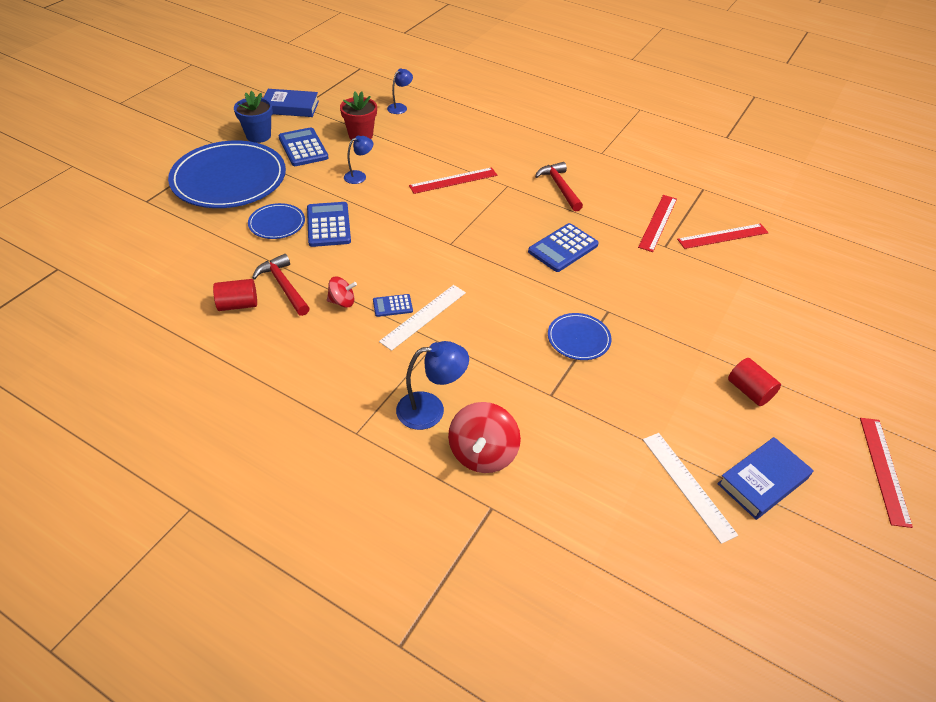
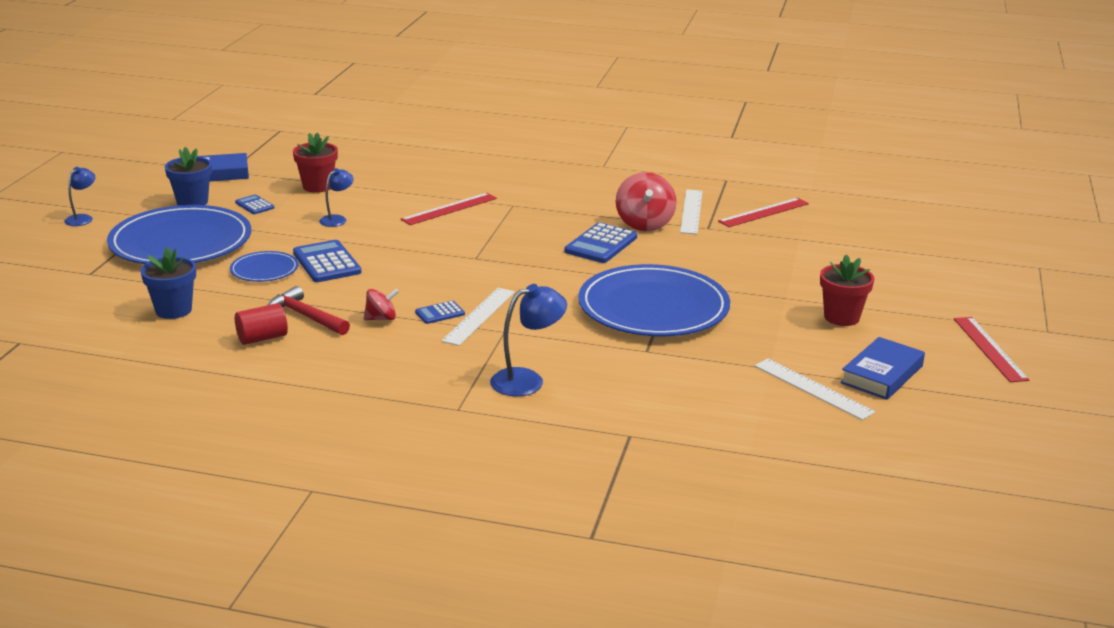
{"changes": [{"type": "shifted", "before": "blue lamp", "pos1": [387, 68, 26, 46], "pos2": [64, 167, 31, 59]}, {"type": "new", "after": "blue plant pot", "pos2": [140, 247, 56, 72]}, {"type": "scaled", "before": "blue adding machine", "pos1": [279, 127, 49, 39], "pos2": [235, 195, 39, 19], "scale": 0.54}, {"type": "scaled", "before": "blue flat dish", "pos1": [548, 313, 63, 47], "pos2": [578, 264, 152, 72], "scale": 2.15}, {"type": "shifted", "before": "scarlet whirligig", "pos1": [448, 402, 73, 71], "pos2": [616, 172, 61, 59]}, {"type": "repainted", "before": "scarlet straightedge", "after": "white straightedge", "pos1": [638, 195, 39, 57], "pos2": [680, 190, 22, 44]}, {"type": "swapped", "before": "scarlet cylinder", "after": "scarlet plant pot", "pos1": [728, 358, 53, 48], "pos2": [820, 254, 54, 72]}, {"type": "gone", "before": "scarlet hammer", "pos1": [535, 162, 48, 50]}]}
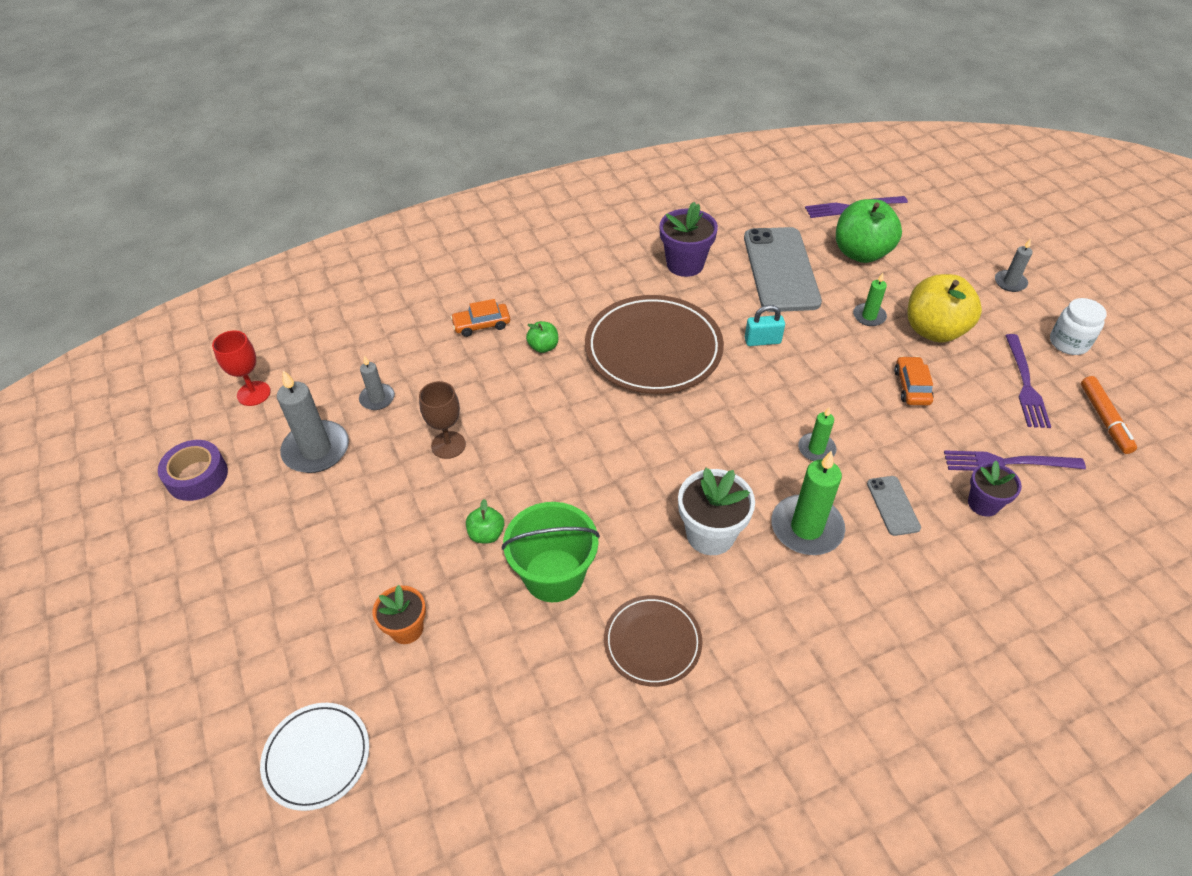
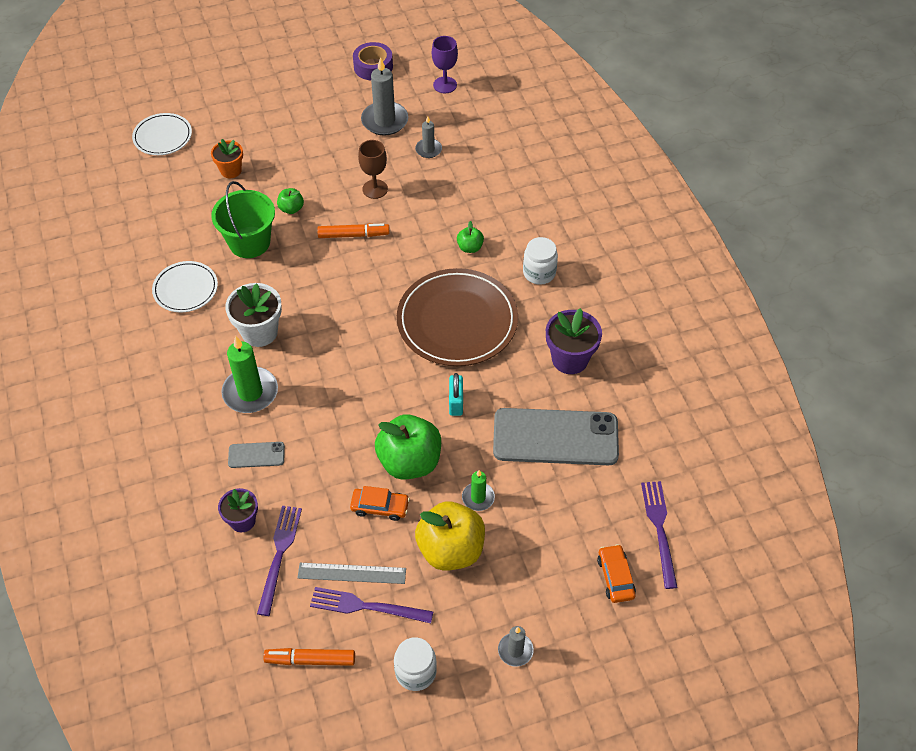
{"changes": [{"type": "repainted", "before": "dark brown flat dish", "after": "white flat dish", "pos1": [604, 595, 99, 92], "pos2": [152, 261, 66, 51]}, {"type": "new", "after": "gray straightedge", "pos2": [298, 563, 108, 21]}, {"type": "new", "after": "orange-coloured marker pen", "pos2": [317, 223, 72, 15]}, {"type": "shifted", "before": "green toy apple", "pos1": [836, 199, 66, 64], "pos2": [375, 414, 66, 66]}, {"type": "repainted", "before": "scarlet goblet", "after": "royal purple goblet", "pos1": [212, 330, 59, 76], "pos2": [432, 36, 26, 57]}, {"type": "new", "after": "white jam jar", "pos2": [523, 237, 35, 48]}, {"type": "shifted", "before": "orange-coloured car", "pos1": [451, 299, 59, 38], "pos2": [597, 544, 39, 59]}, {"type": "gone", "before": "green pillar candle", "pos1": [798, 407, 38, 54]}]}
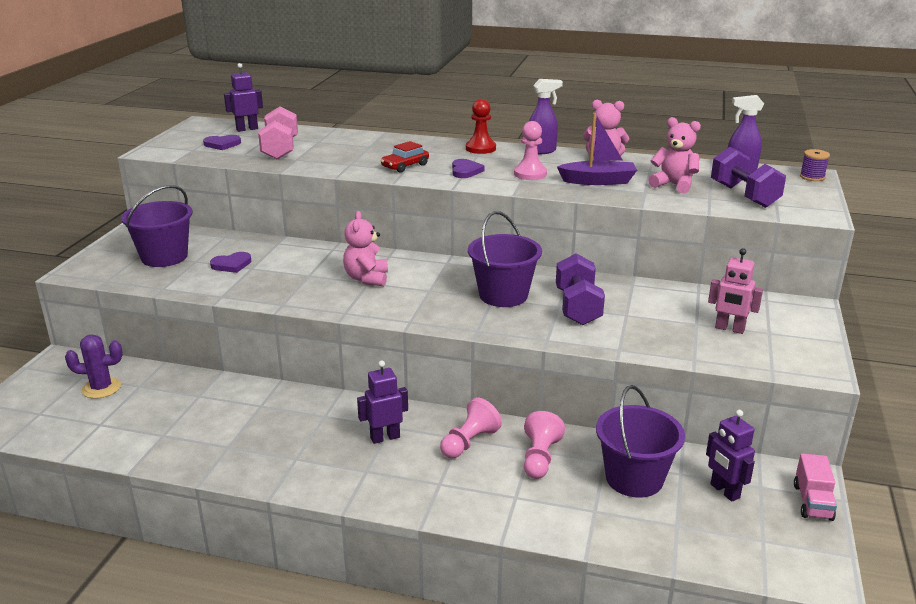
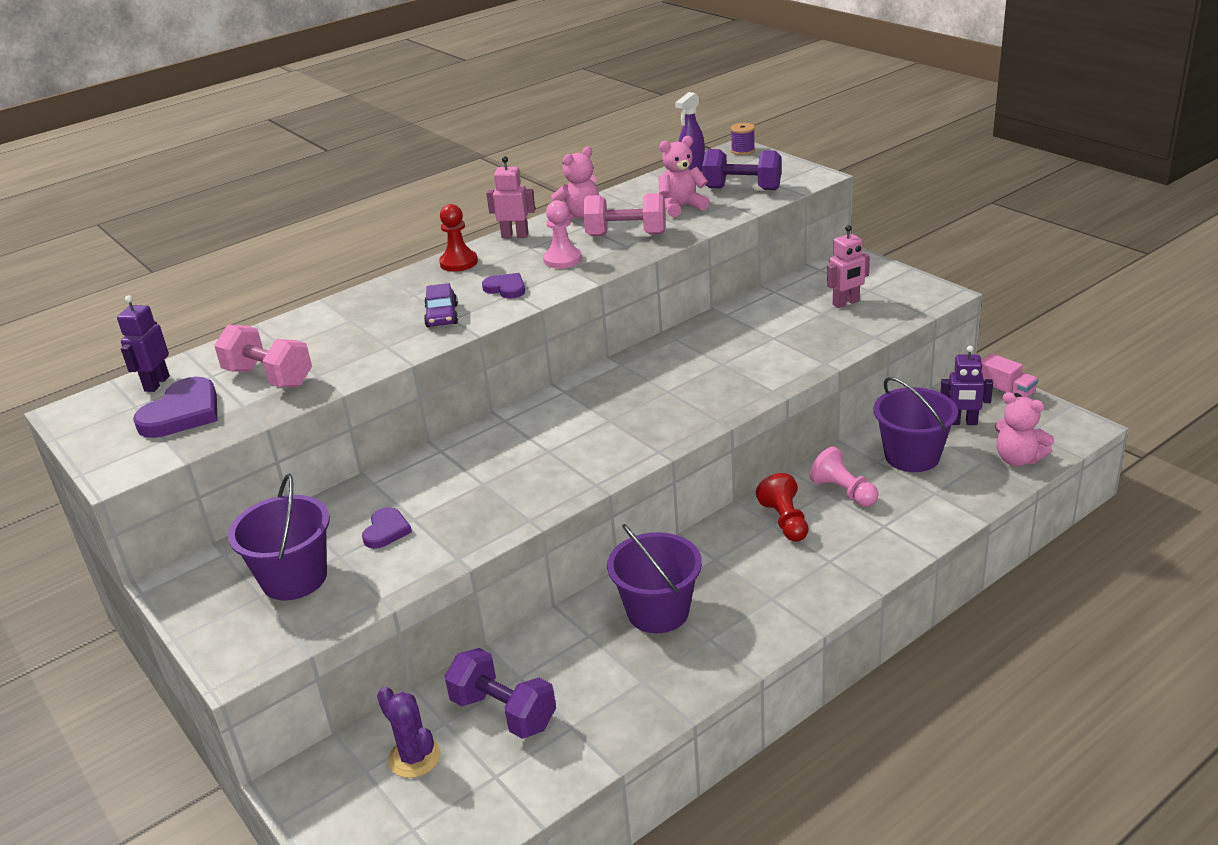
{"changes": [{"type": "scaled", "before": "royal purple heart shape", "pos1": [203, 135, 38, 15], "pos2": [133, 377, 84, 61], "scale": 1.7}, {"type": "rotated", "before": "royal purple saguaro cactus", "pos1": [65, 335, 58, 64], "pos2": [377, 686, 64, 92], "turn": -75}, {"type": "repainted", "before": "scarlet car", "after": "royal purple car", "pos1": [381, 141, 48, 32], "pos2": [424, 283, 34, 44]}, {"type": "shifted", "before": "royal purple free weight", "pos1": [556, 253, 49, 72], "pos2": [445, 648, 111, 91]}, {"type": "swapped", "before": "royal purple spray cleaner", "after": "rosy toy robot", "pos1": [529, 79, 34, 75], "pos2": [486, 156, 49, 82]}, {"type": "swapped", "before": "royal purple boat", "after": "rosy free weight", "pos1": [557, 113, 80, 72], "pos2": [583, 193, 82, 43]}, {"type": "shifted", "before": "royal purple pail", "pos1": [468, 211, 74, 96], "pos2": [607, 524, 95, 109]}, {"type": "repainted", "before": "rosy pawn", "after": "scarlet pawn", "pos1": [440, 398, 62, 60], "pos2": [756, 473, 53, 69]}, {"type": "shifted", "before": "rosy teddy", "pos1": [343, 211, 45, 75], "pos2": [995, 392, 59, 74]}, {"type": "gone", "before": "royal purple toy robot", "pos1": [357, 361, 51, 83]}]}
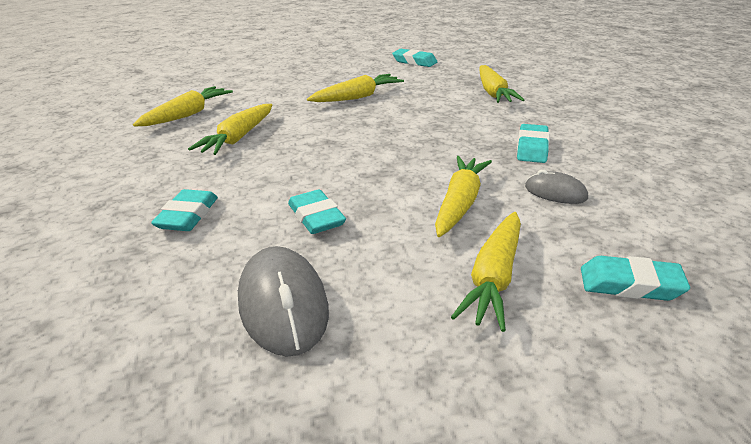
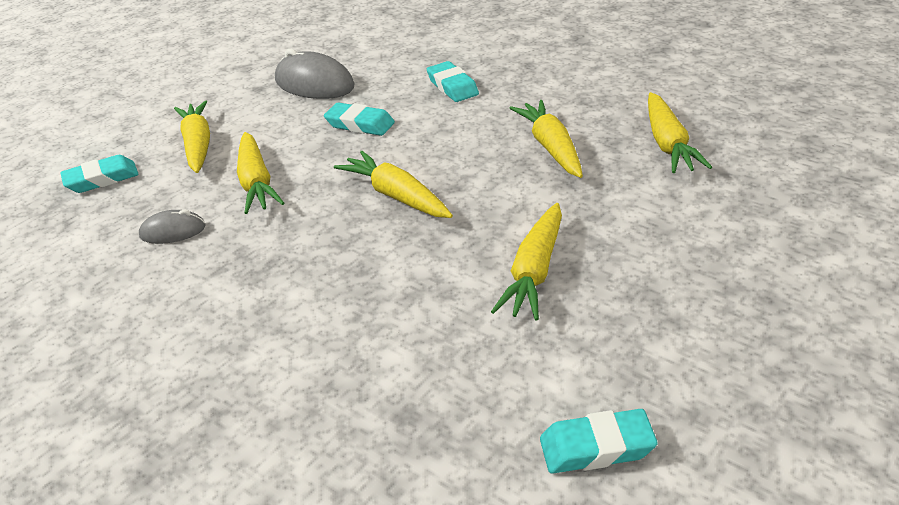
{"changes": [{"type": "shifted", "before": "golden toy carrot", "pos1": [479, 65, 45, 38], "pos2": [334, 151, 119, 67]}, {"type": "gone", "before": "aqua eraser", "pos1": [517, 124, 33, 39]}]}
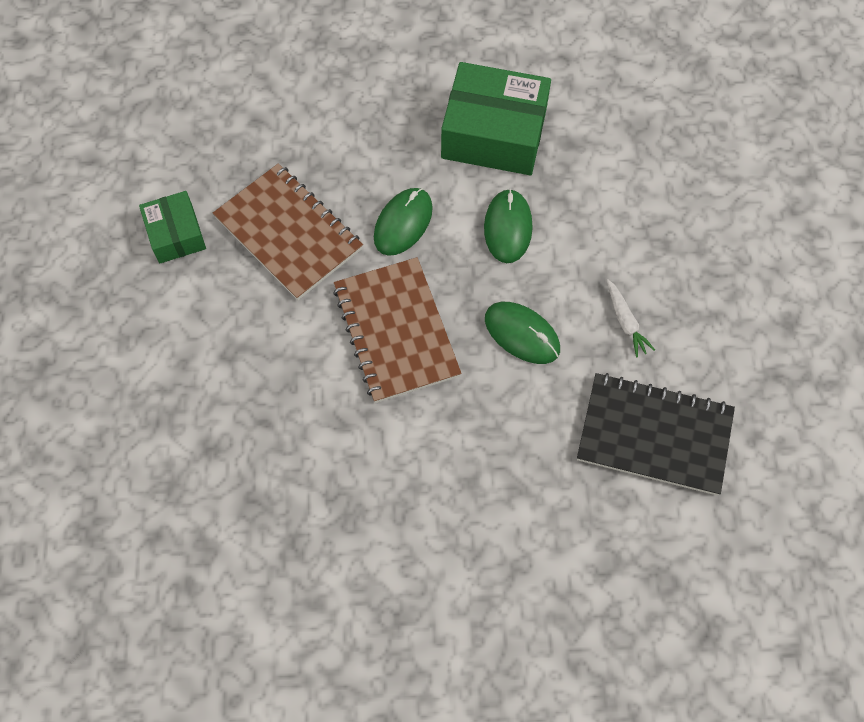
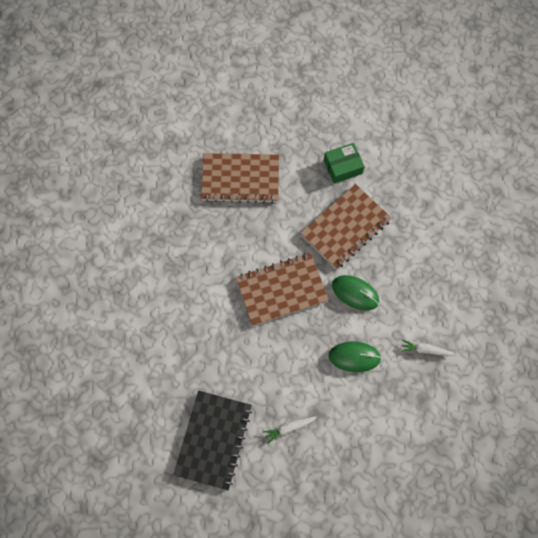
{"changes": [{"type": "new", "after": "dark brown exercise book", "pos2": [201, 153, 78, 50]}, {"type": "swapped", "before": "green parcel", "after": "white toy carrot", "pos1": [441, 62, 110, 113], "pos2": [401, 339, 54, 17]}, {"type": "gone", "before": "green computer mouse", "pos1": [485, 302, 75, 62]}]}
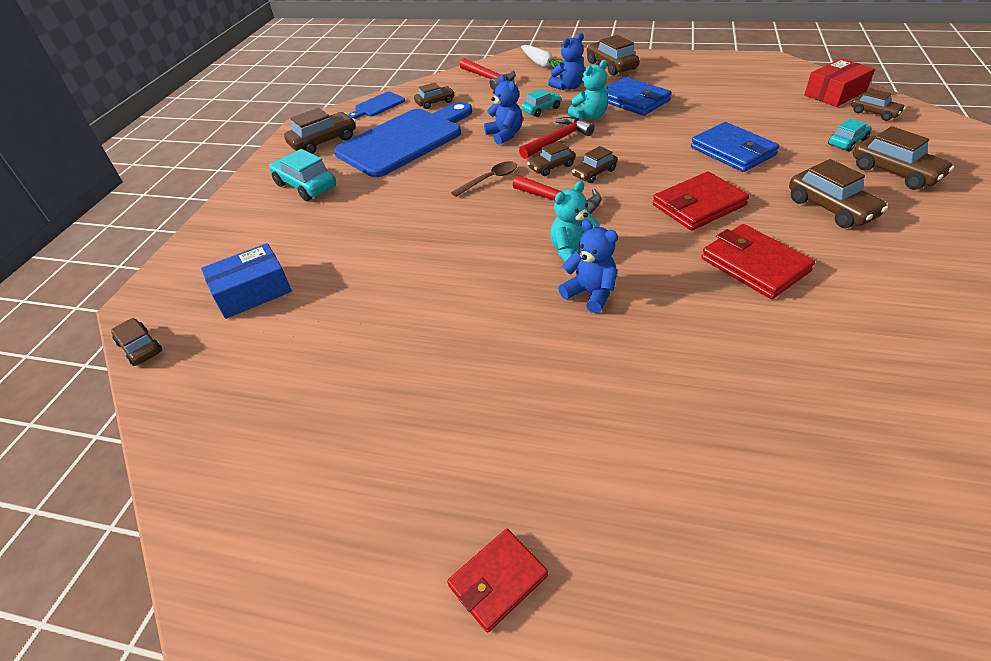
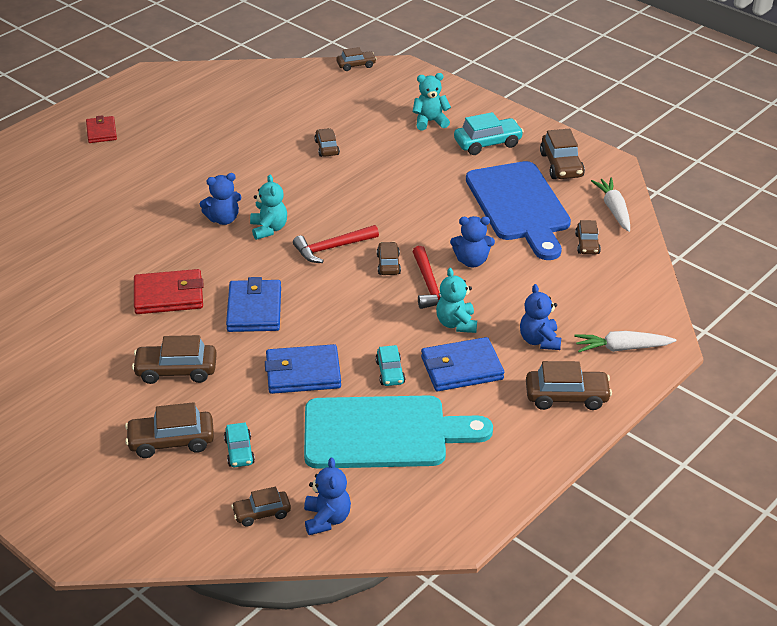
{"changes": [{"type": "repainted", "before": "scarlet billfold", "after": "blue billfold", "pos1": [653, 171, 96, 60], "pos2": [226, 277, 55, 55]}, {"type": "new", "after": "aqua bread board", "pos2": [304, 395, 189, 74]}, {"type": "swapped", "before": "scarlet parcel", "after": "blue teddy", "pos1": [804, 58, 71, 49], "pos2": [304, 458, 47, 77]}, {"type": "shifted", "before": "dark brown car", "pos1": [572, 146, 45, 37], "pos2": [315, 128, 25, 29]}, {"type": "shifted", "before": "aqua car", "pos1": [521, 89, 41, 28], "pos2": [375, 345, 30, 41]}, {"type": "new", "after": "aqua teddy", "pos2": [413, 73, 38, 58]}, {"type": "swapped", "before": "blue bread board", "after": "white toy carrot", "pos1": [348, 92, 57, 27], "pos2": [591, 177, 39, 55]}, {"type": "gone", "before": "blue parcel", "pos1": [201, 243, 91, 76]}, {"type": "gone", "before": "dark brown teaspoon", "pos1": [451, 161, 66, 36]}, {"type": "gone", "before": "scarlet hammer", "pos1": [460, 58, 56, 32]}]}
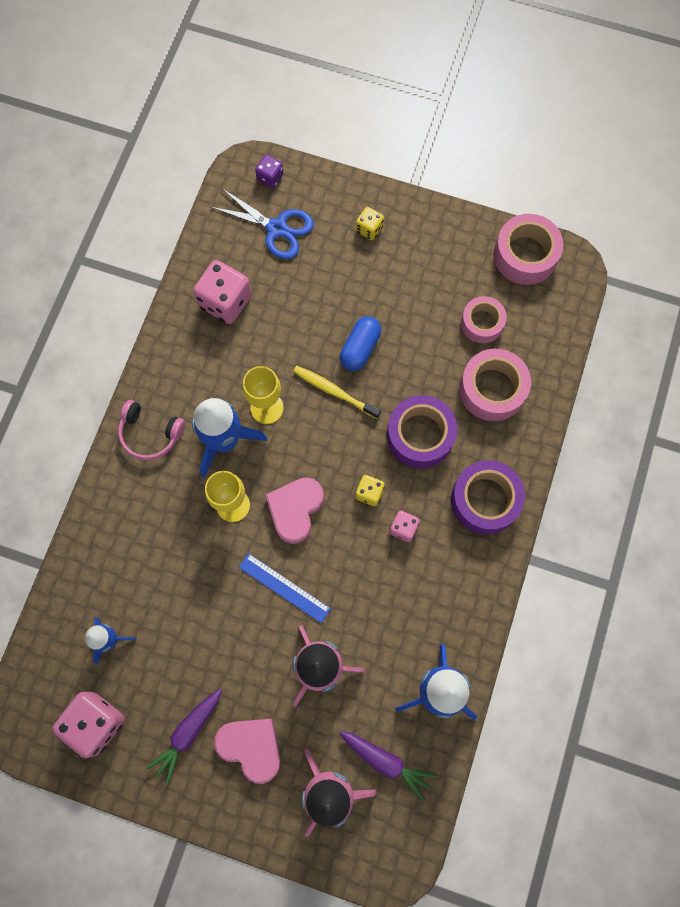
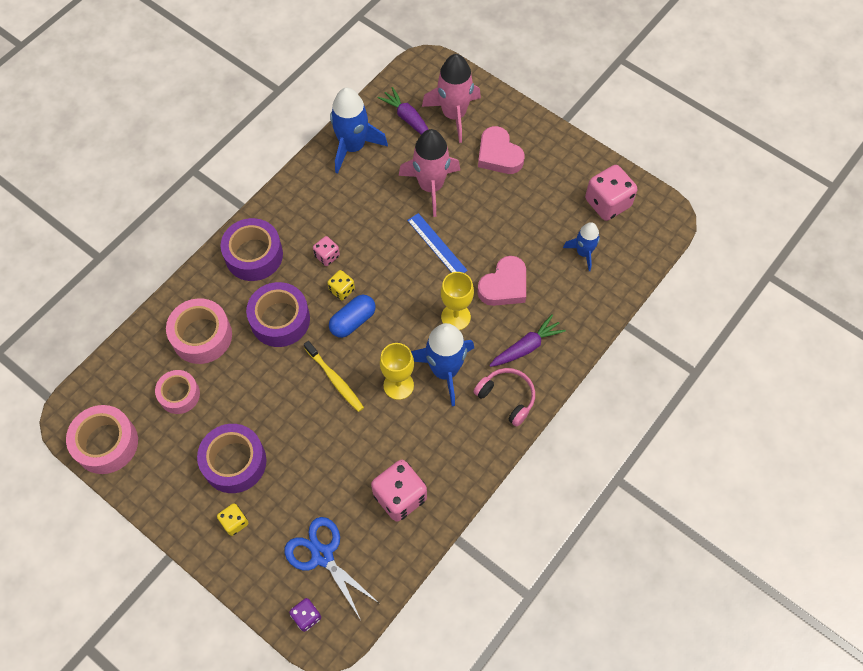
{"changes": [{"type": "new", "after": "royal purple sticky tape", "pos2": [197, 424, 69, 69]}, {"type": "shifted", "before": "blue pill", "pos1": [340, 316, 41, 55], "pos2": [329, 295, 47, 43]}, {"type": "shifted", "before": "rosy heart shape", "pos1": [265, 477, 59, 67], "pos2": [477, 256, 49, 50]}, {"type": "shifted", "before": "royal purple toy carrot", "pos1": [146, 688, 76, 97], "pos2": [489, 314, 77, 53]}]}
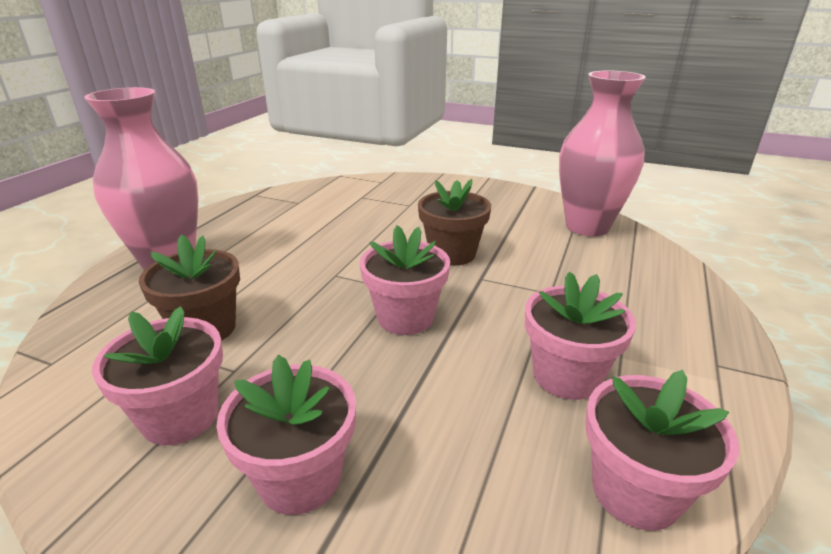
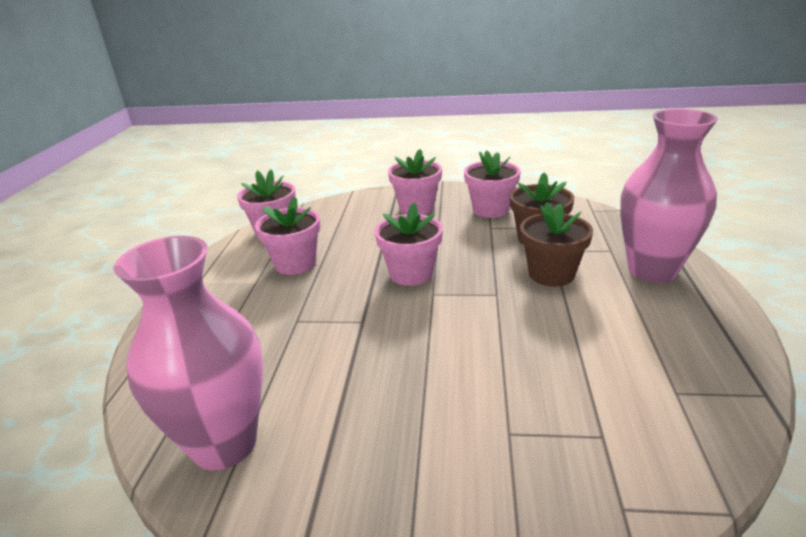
{"changes": [{"type": "shifted", "before": "dark brown plant pot", "pos1": [418, 179, 73, 87], "pos2": [520, 202, 73, 84]}]}
